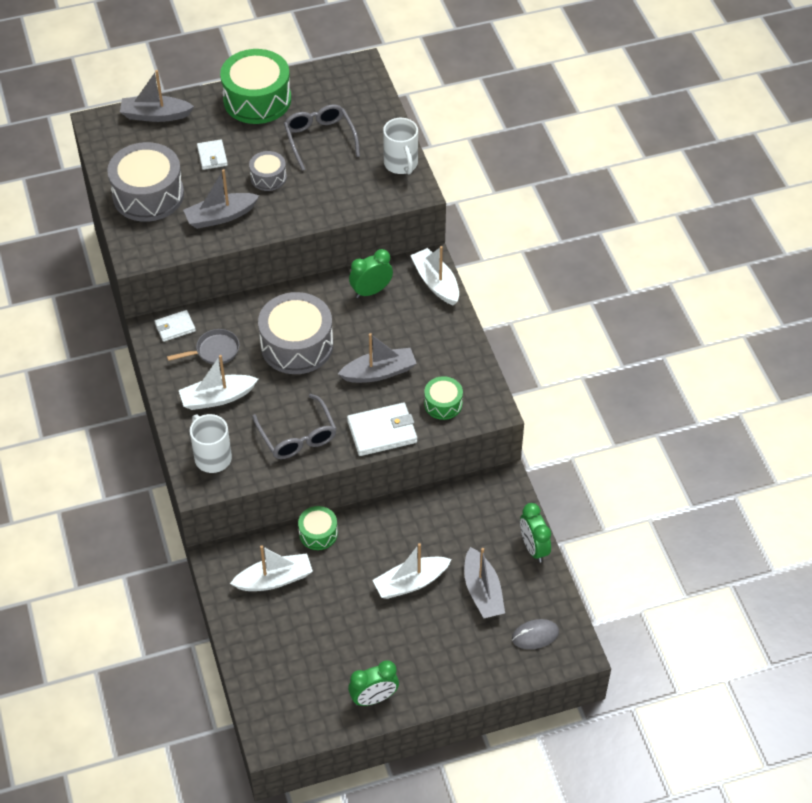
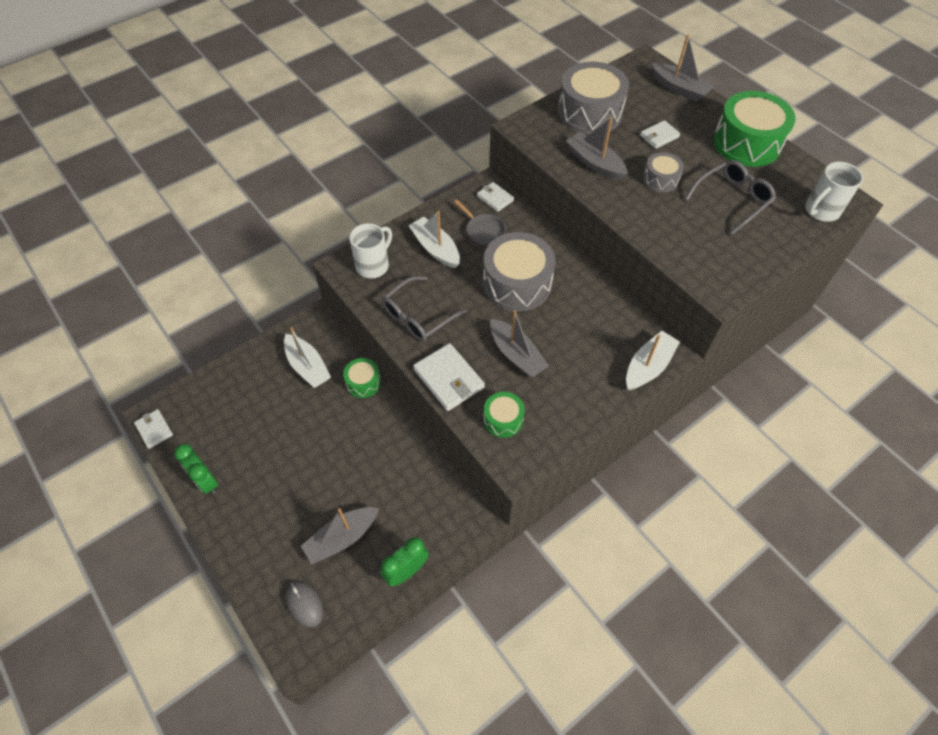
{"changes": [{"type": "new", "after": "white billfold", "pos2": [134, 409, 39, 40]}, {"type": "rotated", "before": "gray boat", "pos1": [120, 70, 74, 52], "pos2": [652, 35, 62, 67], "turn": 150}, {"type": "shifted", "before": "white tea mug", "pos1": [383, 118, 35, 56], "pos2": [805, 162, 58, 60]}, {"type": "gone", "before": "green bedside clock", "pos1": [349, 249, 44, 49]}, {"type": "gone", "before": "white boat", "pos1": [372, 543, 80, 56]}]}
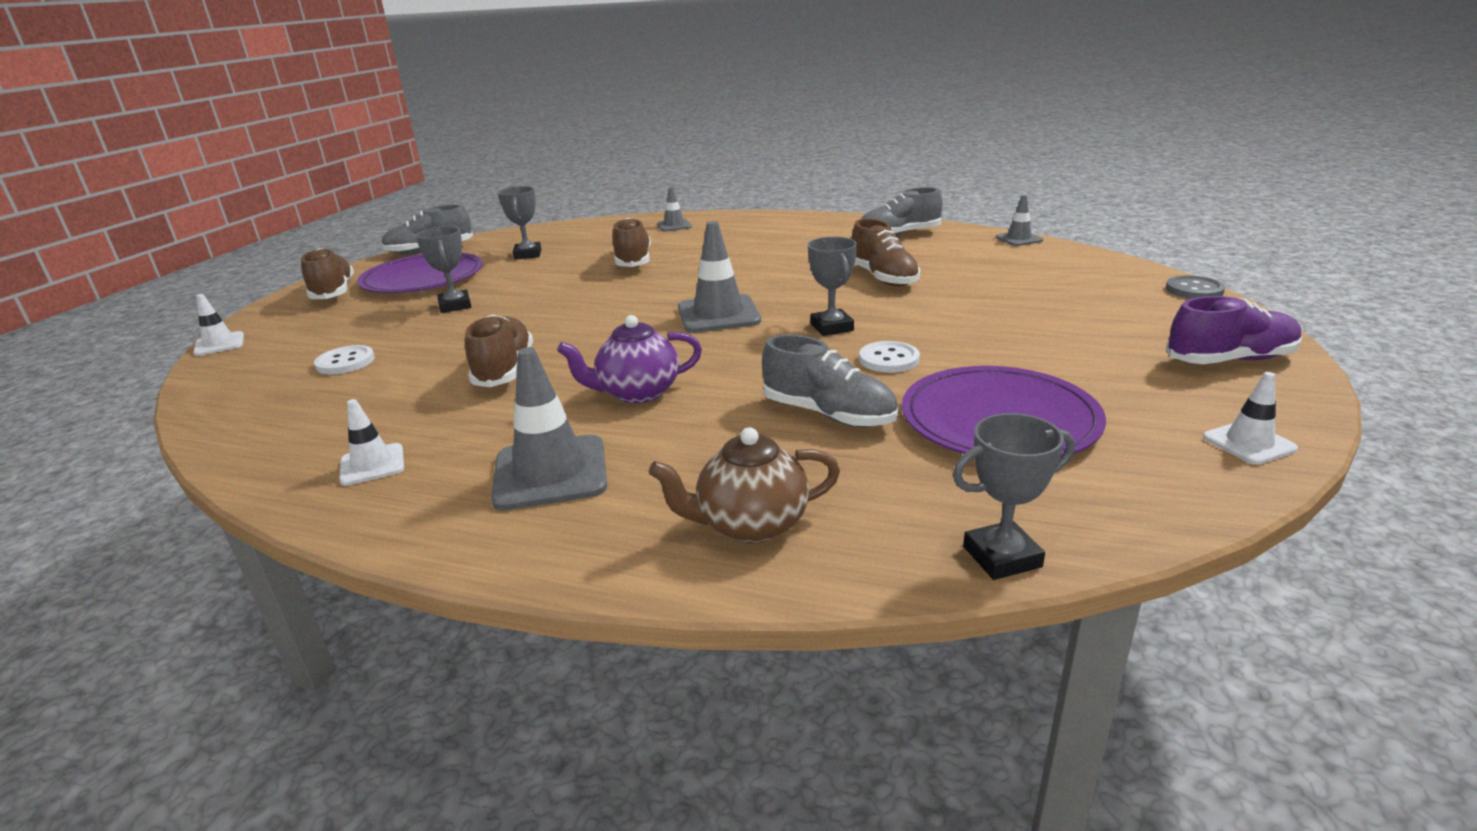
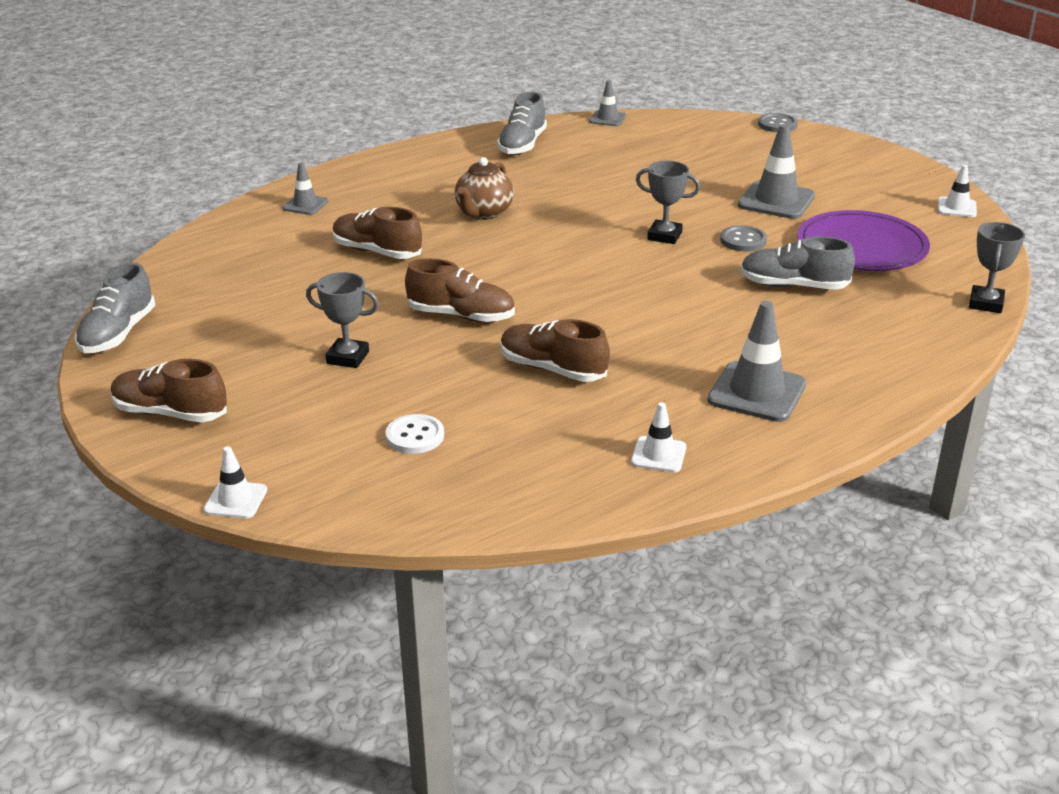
{"changes": [{"type": "shifted", "before": "dark brown shoe", "pos1": [851, 219, 69, 68], "pos2": [405, 258, 110, 65]}, {"type": "shifted", "before": "dark brown teapot", "pos1": [649, 427, 191, 116], "pos2": [454, 157, 60, 63]}, {"type": "repainted", "before": "white button", "after": "gray button", "pos1": [859, 341, 61, 32], "pos2": [720, 225, 47, 27]}, {"type": "shifted", "before": "gray safety cone", "pos1": [678, 221, 83, 112], "pos2": [738, 124, 77, 95]}, {"type": "rotated", "before": "gray shoe", "pos1": [762, 334, 136, 93], "pos2": [740, 236, 115, 54], "turn": -150}, {"type": "gone", "before": "royal purple flat dish", "pos1": [357, 253, 126, 40]}, {"type": "gone", "before": "gray trophy", "pos1": [498, 186, 44, 74]}, {"type": "gone", "before": "royal purple teapot", "pos1": [557, 315, 145, 89]}, {"type": "gone", "before": "royal purple shoe", "pos1": [1166, 296, 136, 68]}]}
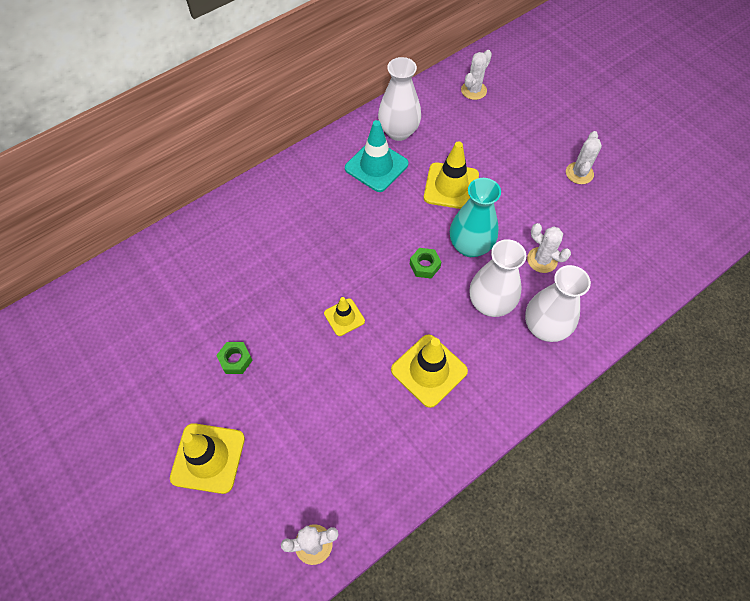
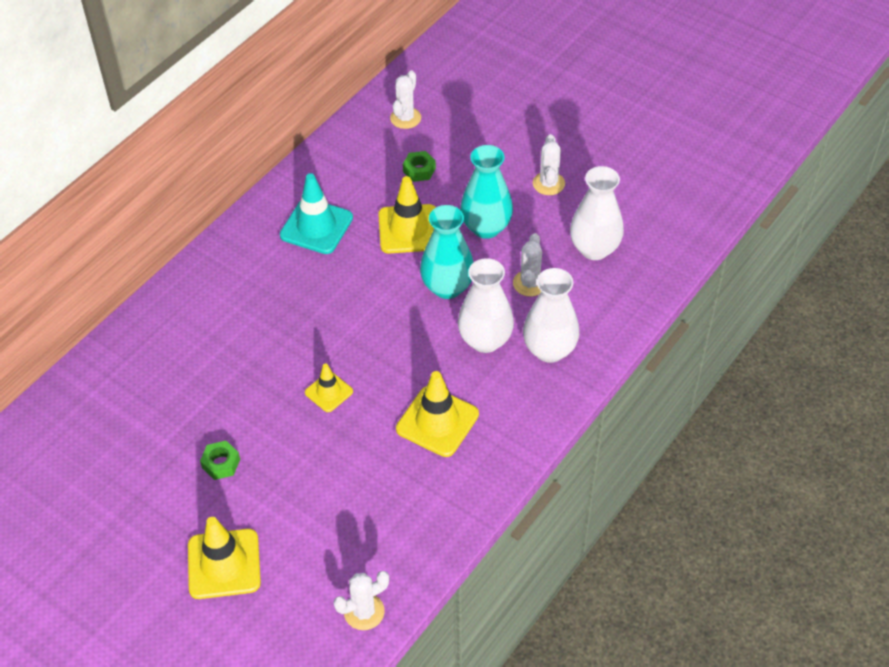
{"changes": [{"type": "shifted", "before": "green hexagon nut", "pos1": [410, 248, 31, 31], "pos2": [403, 151, 33, 31]}, {"type": "new", "after": "aqua flower vase", "pos2": [460, 145, 53, 94]}, {"type": "rotated", "before": "white saguaro cactus", "pos1": [527, 223, 44, 50], "pos2": [513, 233, 29, 64], "turn": 75}, {"type": "shifted", "before": "white flower vase", "pos1": [378, 57, 43, 84], "pos2": [570, 166, 54, 94]}]}
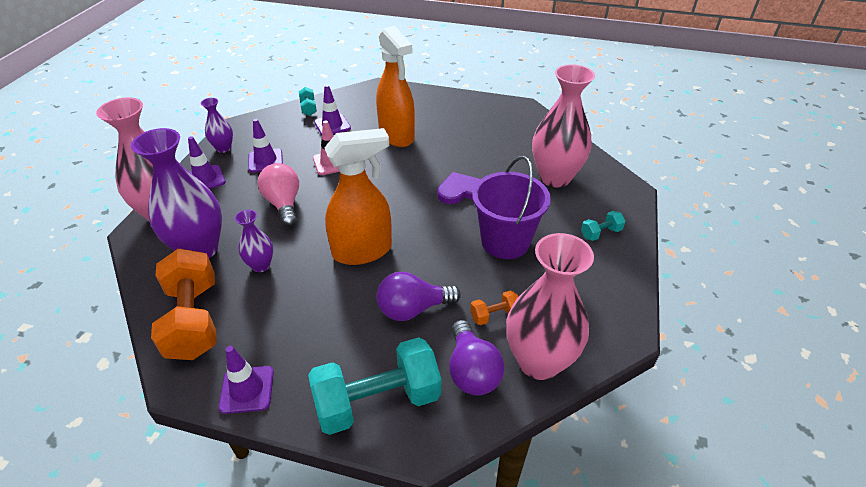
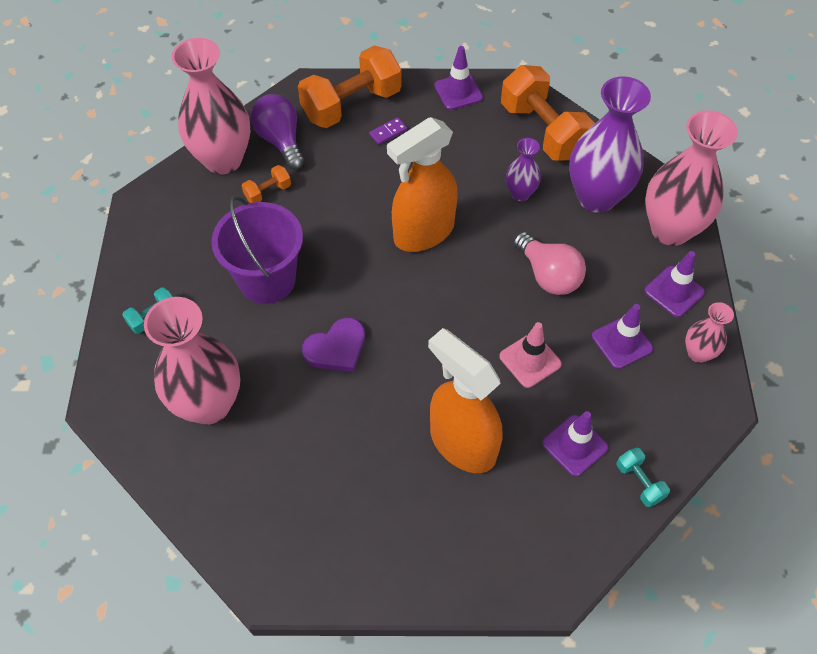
{"changes": [{"type": "repainted", "before": "aqua free weight", "after": "orange-coloured free weight", "pos1": [308, 337, 133, 98], "pos2": [298, 46, 104, 82]}, {"type": "new", "after": "royal purple domino", "pos2": [369, 117, 39, 28]}, {"type": "repainted", "before": "royal purple flower vase", "after": "rosy flower vase", "pos1": [201, 98, 32, 55], "pos2": [685, 302, 49, 61]}, {"type": "gone", "before": "royal purple lightbulb", "pos1": [377, 272, 84, 49]}]}
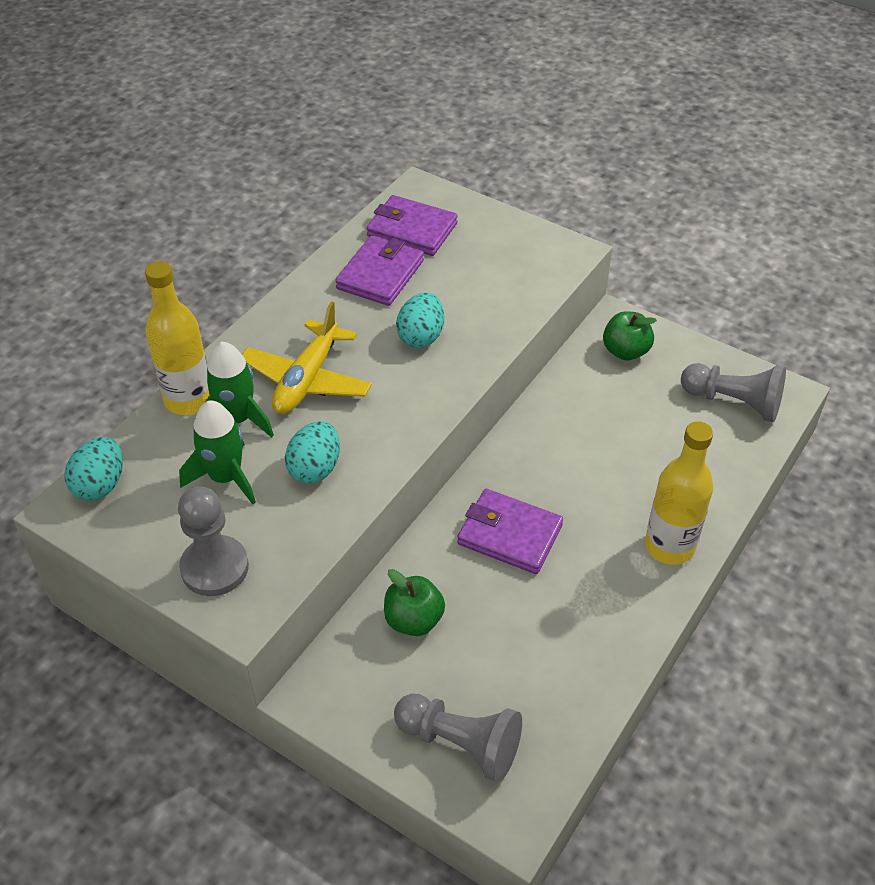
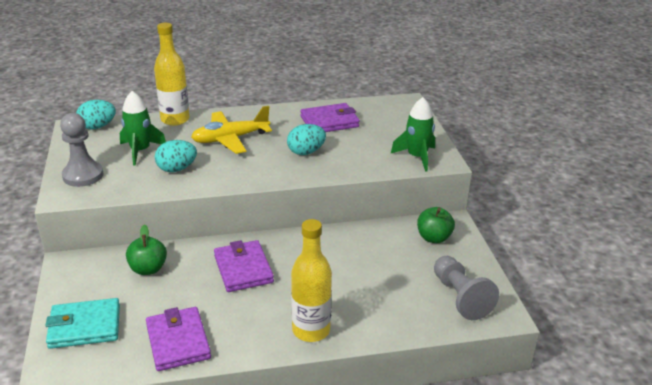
{"changes": [{"type": "swapped", "before": "gray pawn", "after": "aqua billfold", "pos1": [394, 694, 128, 88], "pos2": [45, 298, 75, 51]}, {"type": "shifted", "before": "royal purple billfold", "pos1": [366, 195, 92, 61], "pos2": [146, 307, 65, 64]}, {"type": "shifted", "before": "green rocket", "pos1": [206, 342, 68, 96], "pos2": [391, 97, 44, 75]}]}
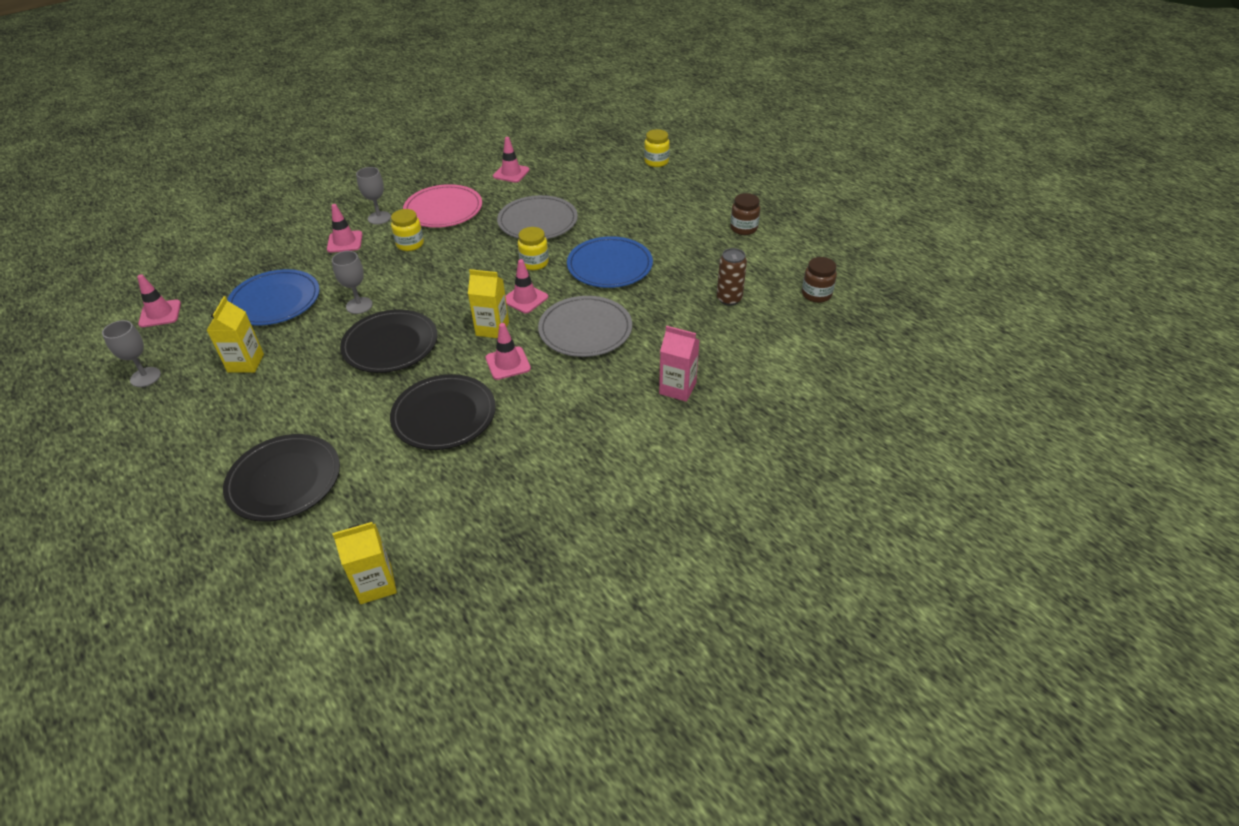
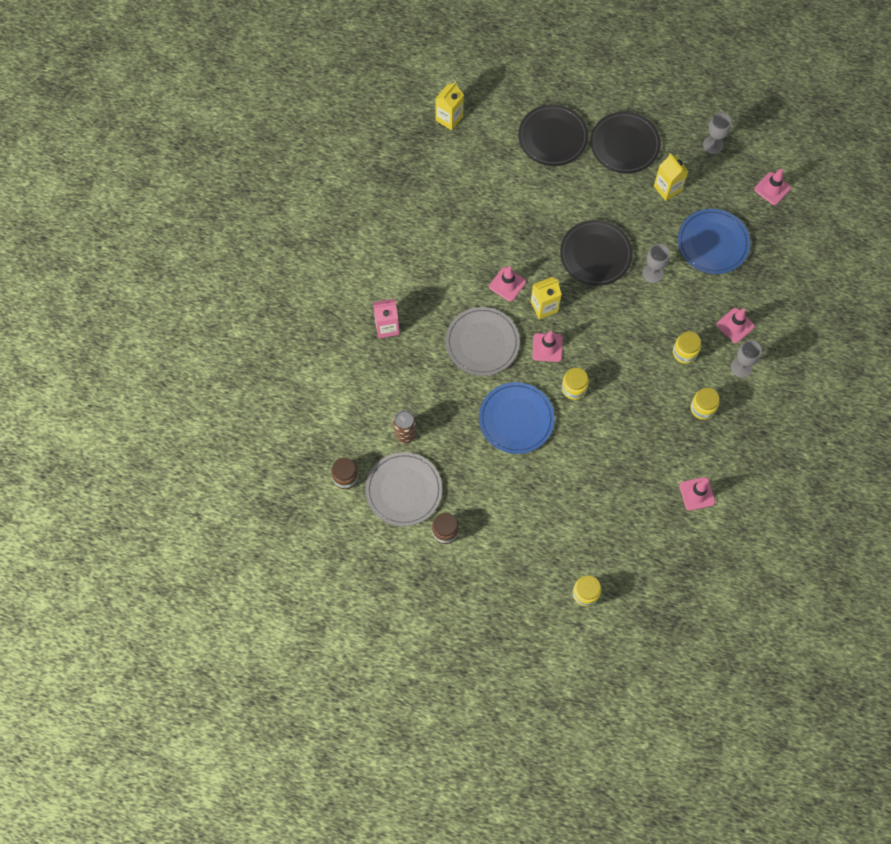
{"changes": [{"type": "shifted", "before": "gray flat dish", "pos1": [497, 195, 81, 44], "pos2": [365, 452, 77, 74]}, {"type": "shifted", "before": "ebony flat dish", "pos1": [390, 374, 106, 76], "pos2": [590, 111, 71, 63]}, {"type": "swapped", "before": "rosy flat dish", "after": "golden jam jar", "pos1": [403, 184, 79, 44], "pos2": [690, 388, 30, 32]}]}
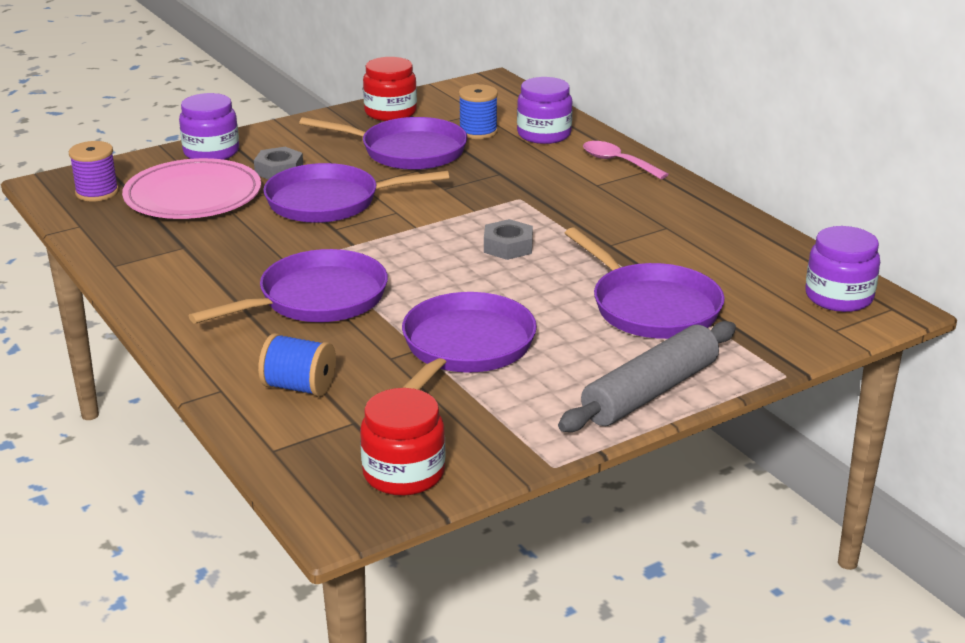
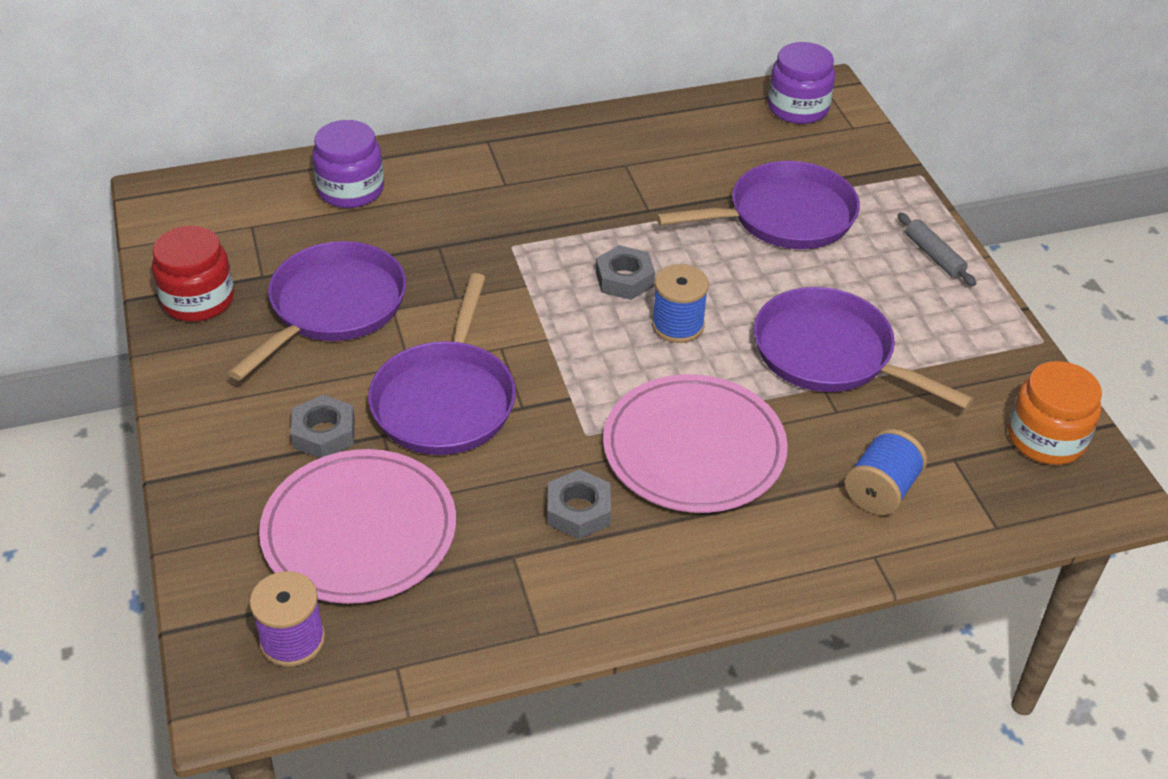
{"changes": [{"type": "new", "after": "gray hexagon nut", "pos2": [547, 469, 64, 70]}, {"type": "swapped", "before": "royal purple skillet", "after": "rosy flat dish", "pos1": [189, 249, 199, 75], "pos2": [603, 374, 185, 139]}, {"type": "shifted", "before": "blue bobbin", "pos1": [459, 84, 39, 55], "pos2": [652, 264, 57, 79]}, {"type": "scaled", "before": "gray dough roller", "pos1": [558, 321, 178, 111], "pos2": [898, 213, 78, 73], "scale": 0.5}, {"type": "repainted", "before": "scarlet jam jar", "after": "orange-coloured jam jar", "pos1": [360, 388, 85, 108], "pos2": [1008, 361, 94, 104]}, {"type": "gone", "before": "royal purple jam jar", "pos1": [179, 93, 60, 67]}, {"type": "gone", "before": "rosy teaspoon", "pos1": [583, 141, 86, 38]}]}
